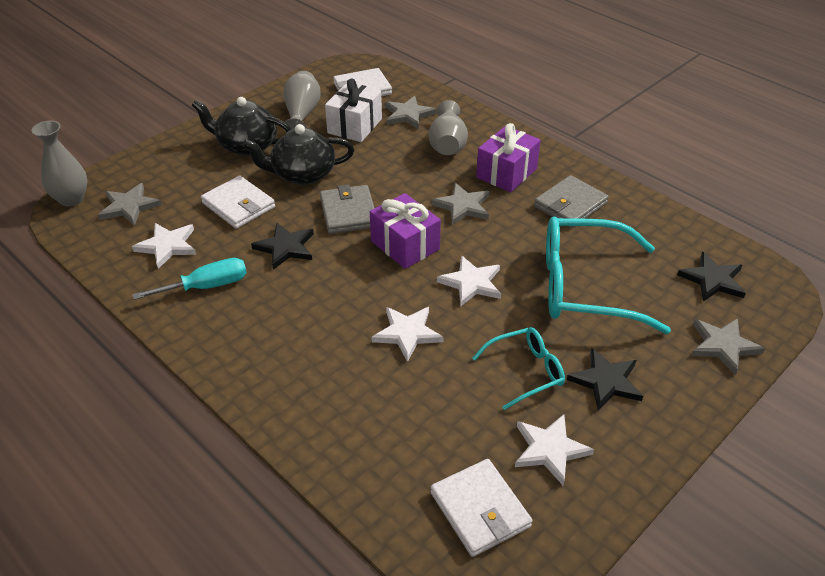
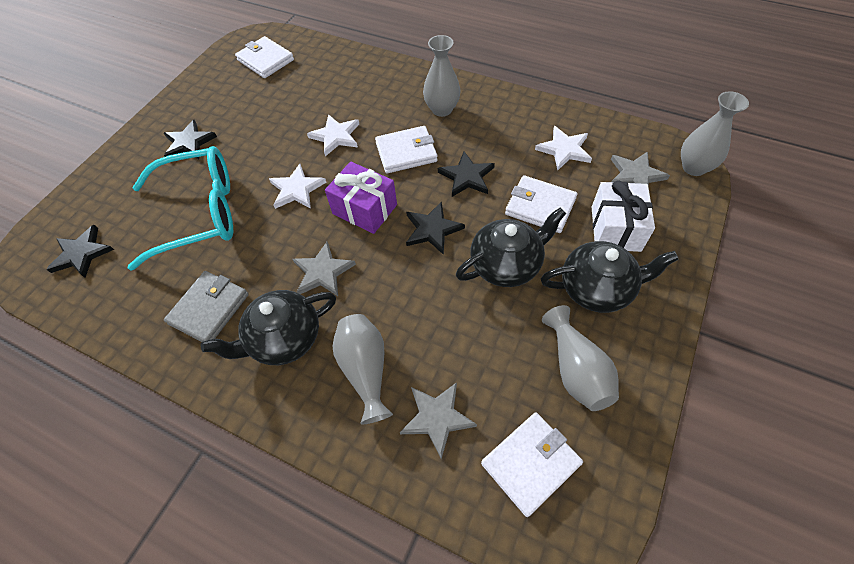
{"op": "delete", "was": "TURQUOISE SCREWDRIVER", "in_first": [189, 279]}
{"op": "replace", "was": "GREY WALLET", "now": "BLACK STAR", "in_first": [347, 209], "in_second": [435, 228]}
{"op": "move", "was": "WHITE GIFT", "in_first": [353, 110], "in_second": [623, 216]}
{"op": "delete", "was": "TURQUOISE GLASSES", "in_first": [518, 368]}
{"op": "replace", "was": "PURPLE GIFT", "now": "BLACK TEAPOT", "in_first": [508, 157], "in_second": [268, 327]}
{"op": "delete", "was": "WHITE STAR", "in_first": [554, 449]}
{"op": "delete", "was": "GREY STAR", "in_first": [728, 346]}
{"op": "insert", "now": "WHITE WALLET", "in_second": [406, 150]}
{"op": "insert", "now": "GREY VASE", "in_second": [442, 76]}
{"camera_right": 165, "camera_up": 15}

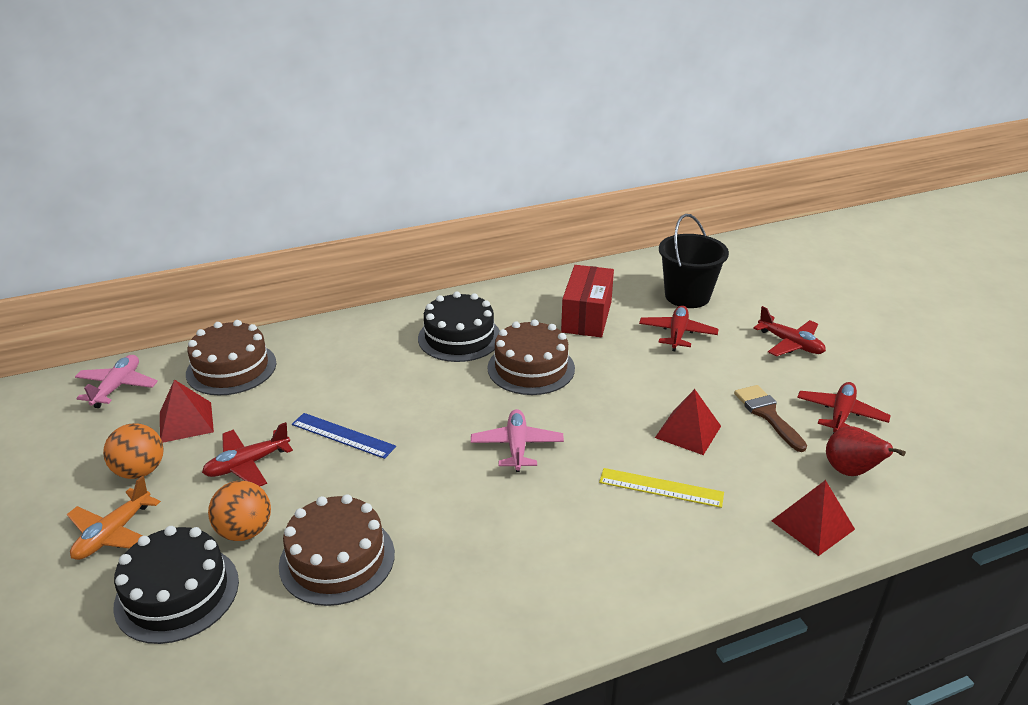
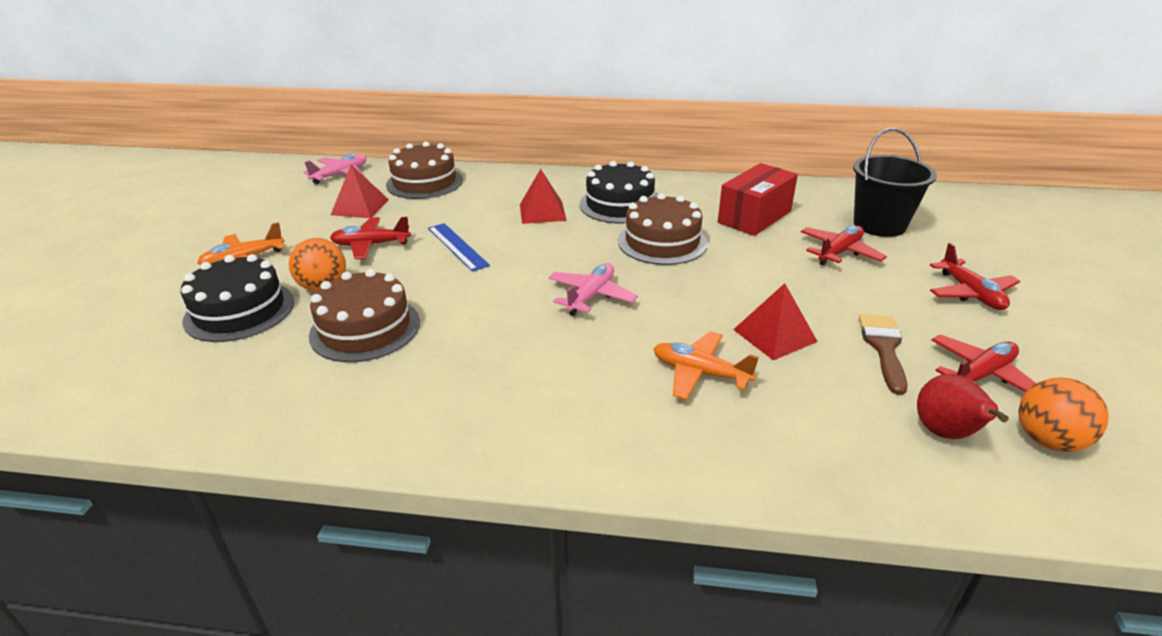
{"op": "move", "was": "ORANGE BALL", "in_first": [133, 451], "in_second": [1063, 415]}
{"op": "replace", "was": "YELLOW RULER", "now": "ORANGE PLANE", "in_first": [661, 488], "in_second": [706, 365]}
{"op": "move", "was": "RED PYRAMID", "in_first": [813, 518], "in_second": [543, 196]}
{"camera_right": 30, "camera_up": 0}

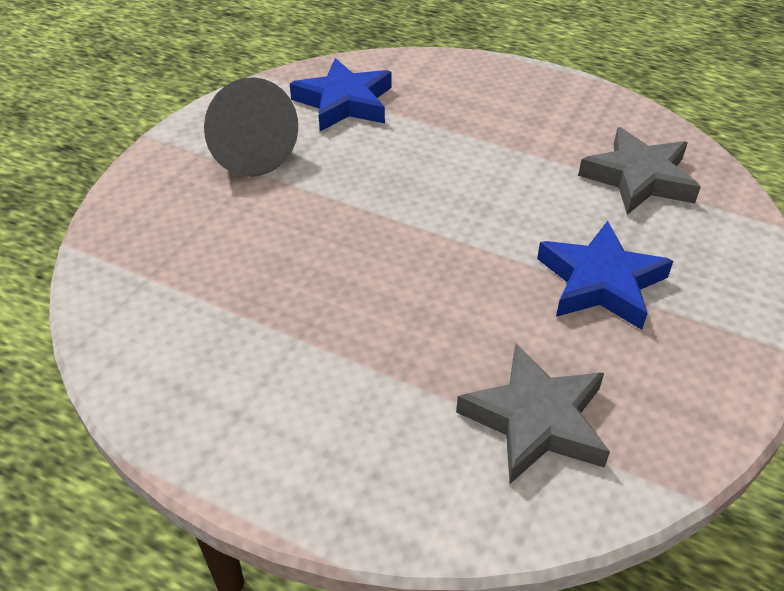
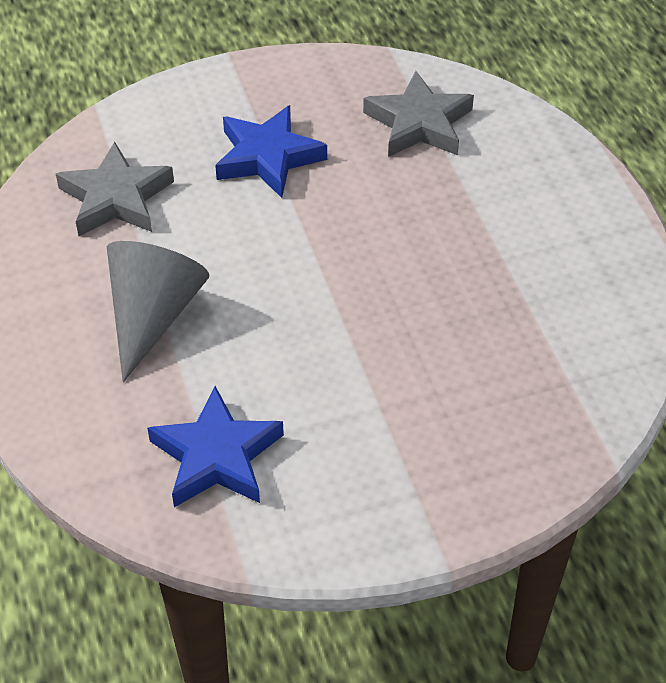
{"op": "move", "was": "GREY CONE", "in_first": [251, 127], "in_second": [158, 311]}
{"camera_right": -135, "camera_up": 5}

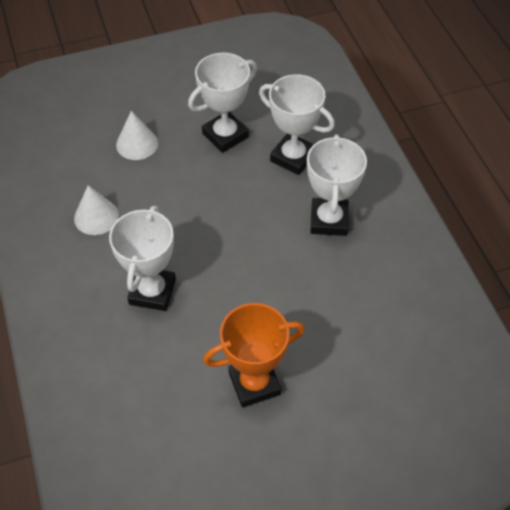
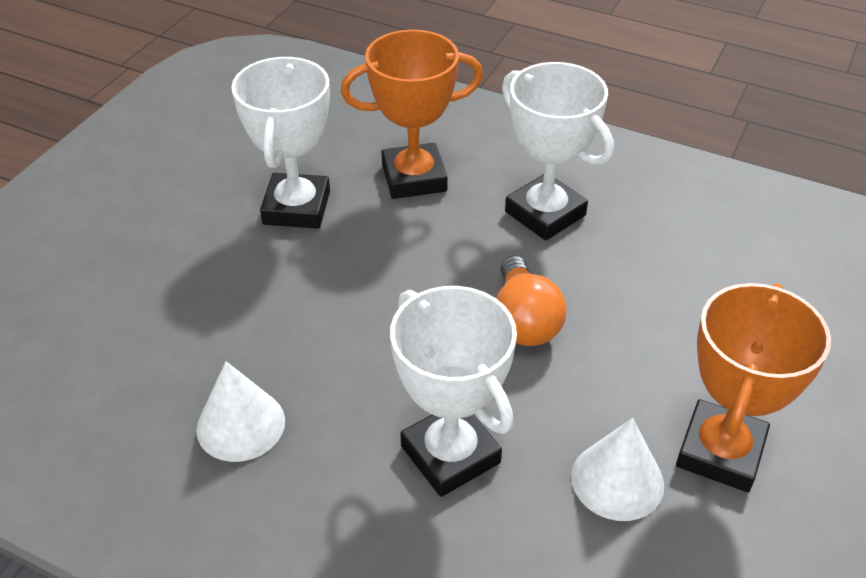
{"op": "move", "was": "WHITE CONE", "in_first": [137, 135], "in_second": [617, 469]}
{"op": "recolor", "was": "WHITE TROPHY", "now": "ORANGE TROPHY", "in_first": [297, 124], "in_second": [412, 114]}
{"op": "insert", "now": "ORANGE LIGHT BULB", "in_second": [531, 301]}
{"camera_right": -45, "camera_up": -10}

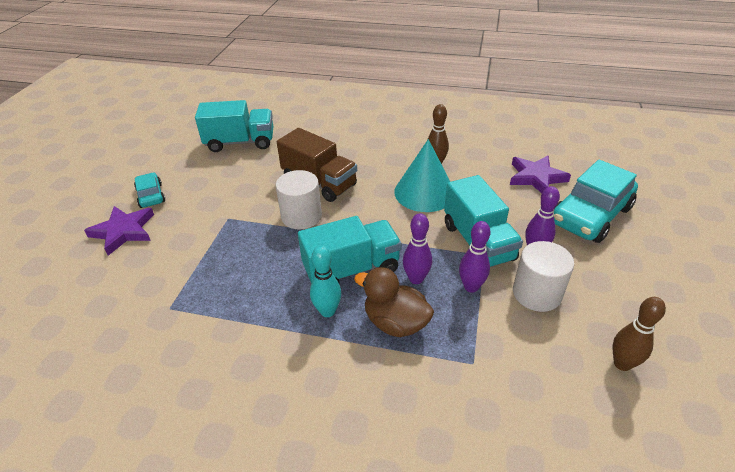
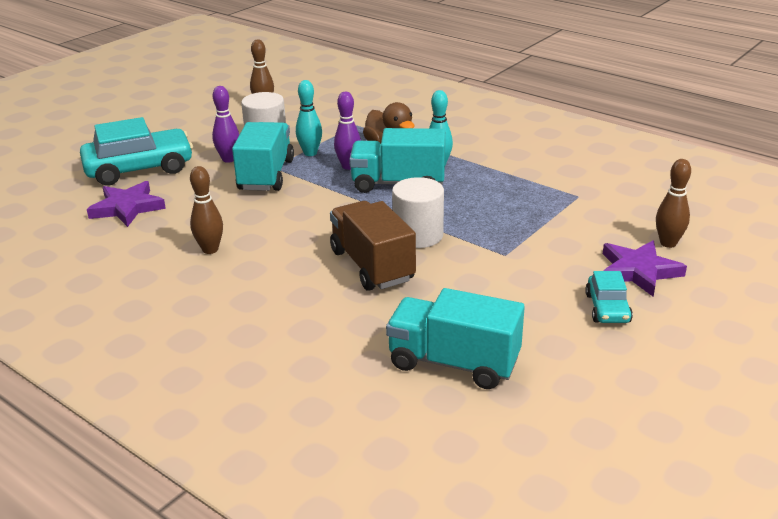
{"op": "delete", "was": "TURQUOISE CONE", "in_first": [422, 175]}
{"op": "recolor", "was": "PURPLE BOWLING PIN", "now": "TURQUOISE BOWLING PIN", "in_first": [474, 257], "in_second": [309, 118]}
{"op": "insert", "now": "BROWN BOWLING PIN", "in_second": [673, 203]}
{"camera_right": -155, "camera_up": -10}

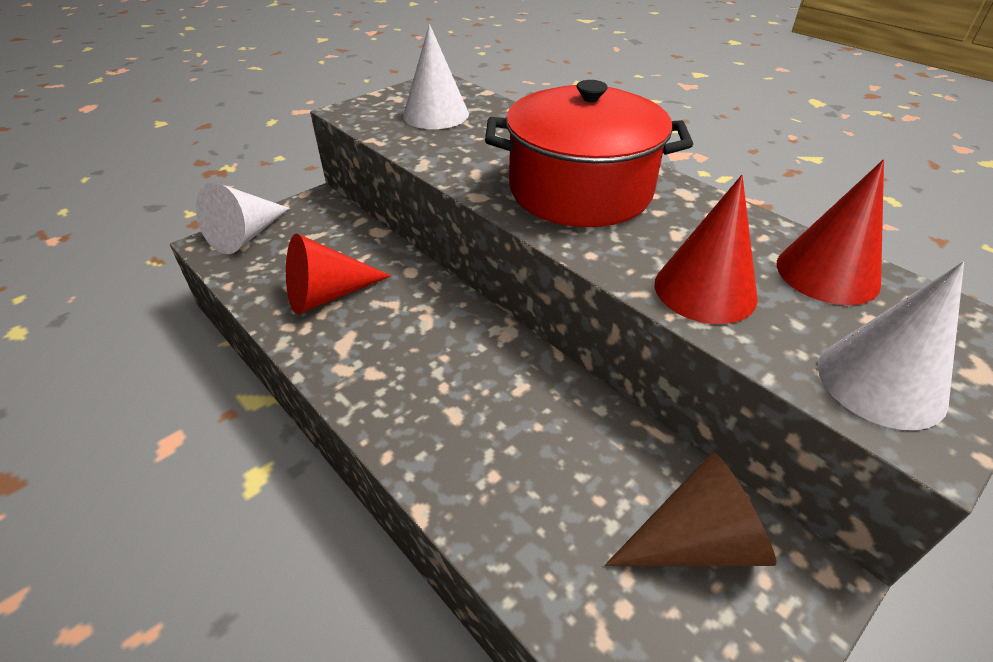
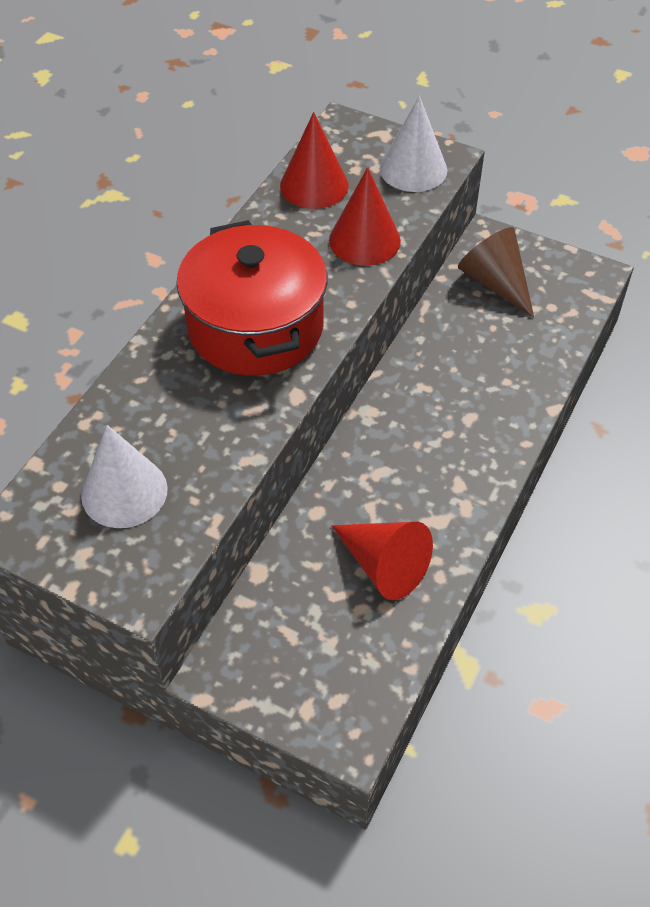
{"op": "delete", "was": "WHITE CONE", "in_first": [243, 218]}
{"camera_right": -110, "camera_up": 10}

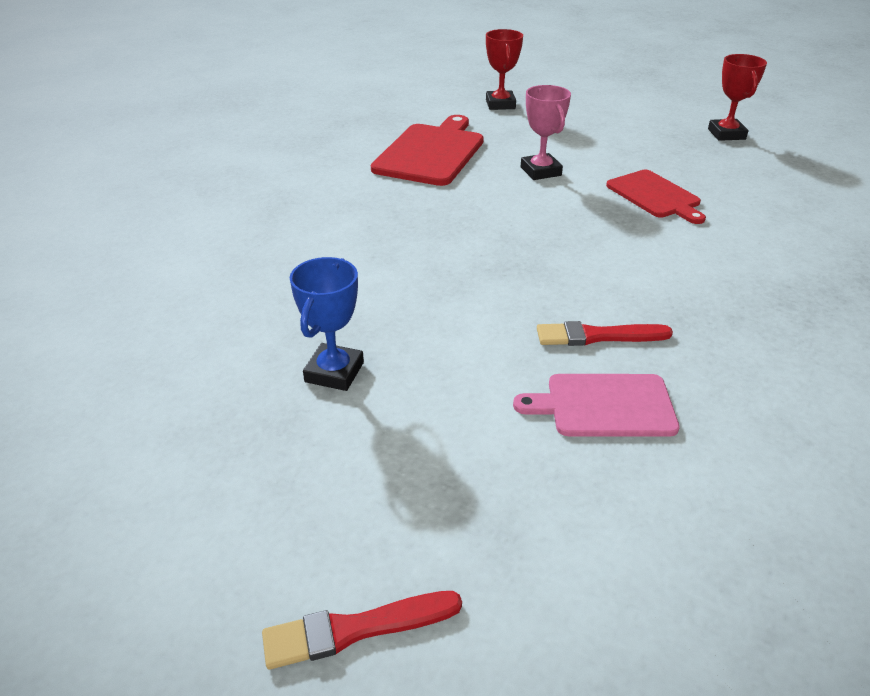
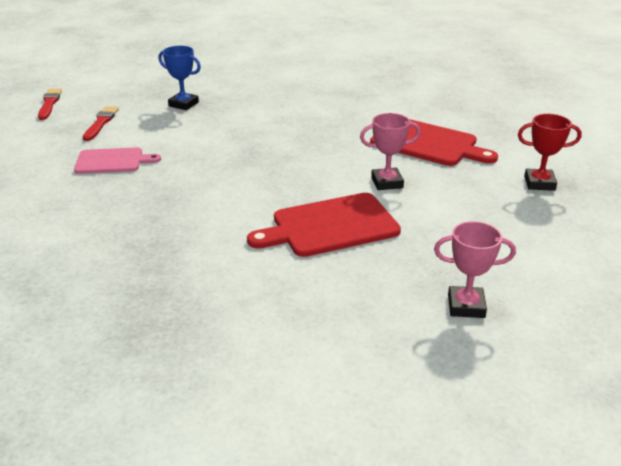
{"op": "rotate", "was": "PINK CUTTING BOARD", "in_first": [596, 405], "in_second": [117, 160], "clockwise": 75}
{"op": "move", "was": "RED BRUSH", "in_first": [605, 333], "in_second": [101, 123]}
{"op": "resize", "was": "RED CUTTING BOARD", "in_first": [656, 197], "in_second": [324, 225], "ratio": 1.55}
{"op": "recolor", "was": "RED TROPHY", "now": "PINK TROPHY", "in_first": [737, 97], "in_second": [475, 269]}
{"camera_right": 100, "camera_up": -5}

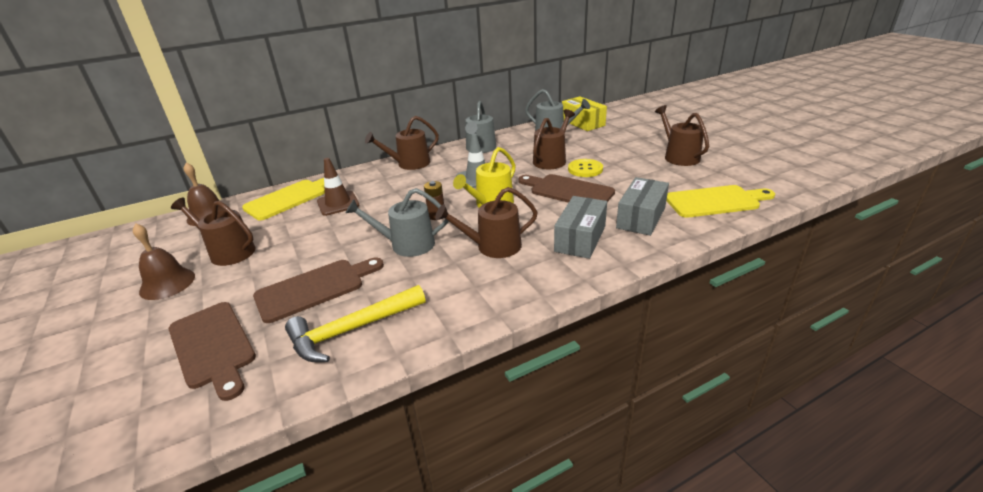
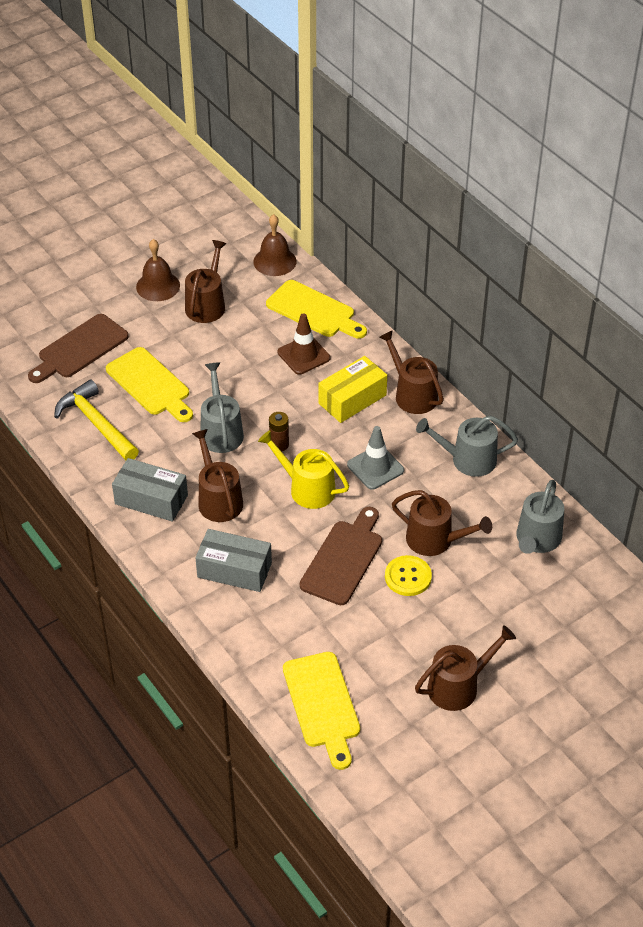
{"op": "recolor", "was": "BROWN CUTTING BOARD", "now": "YELLOW CUTTING BOARD", "in_first": [318, 290], "in_second": [149, 384]}
{"op": "move", "was": "YELLOW BOX", "in_first": [584, 113], "in_second": [352, 389]}
{"op": "move", "was": "GREY BOX", "in_first": [642, 206], "in_second": [150, 490]}
{"camera_right": 80, "camera_up": 15}

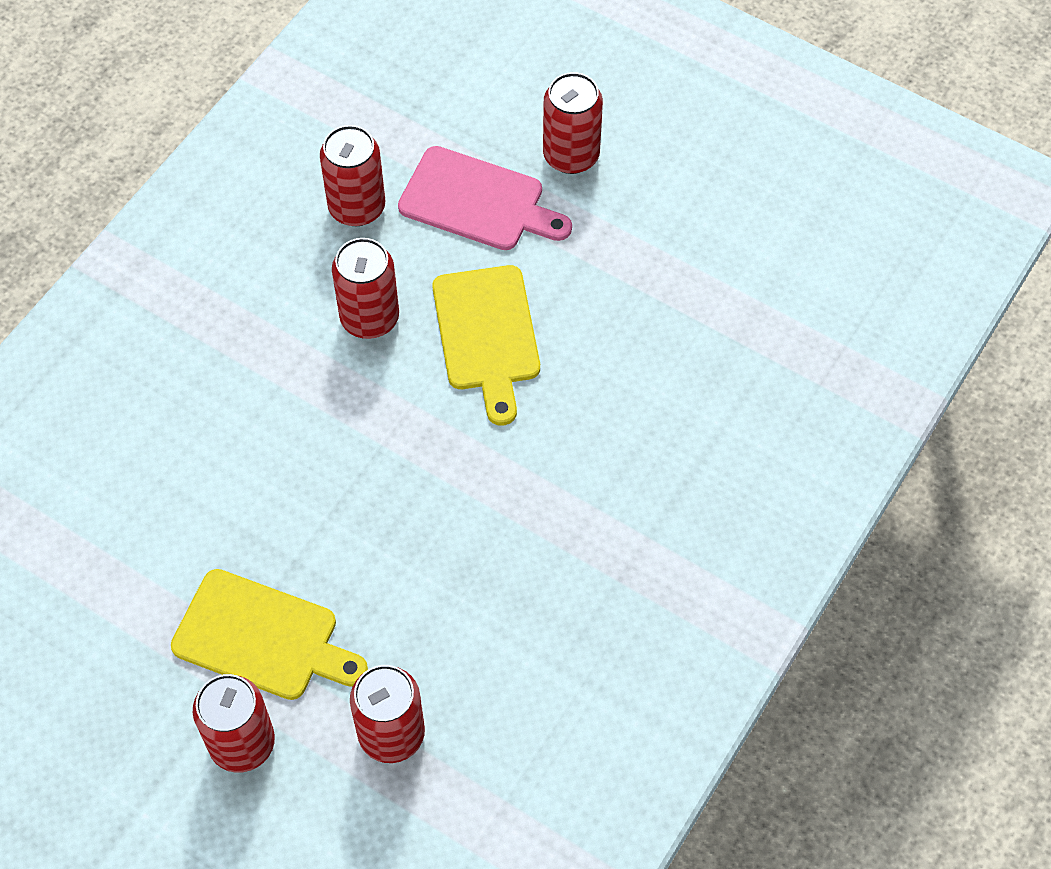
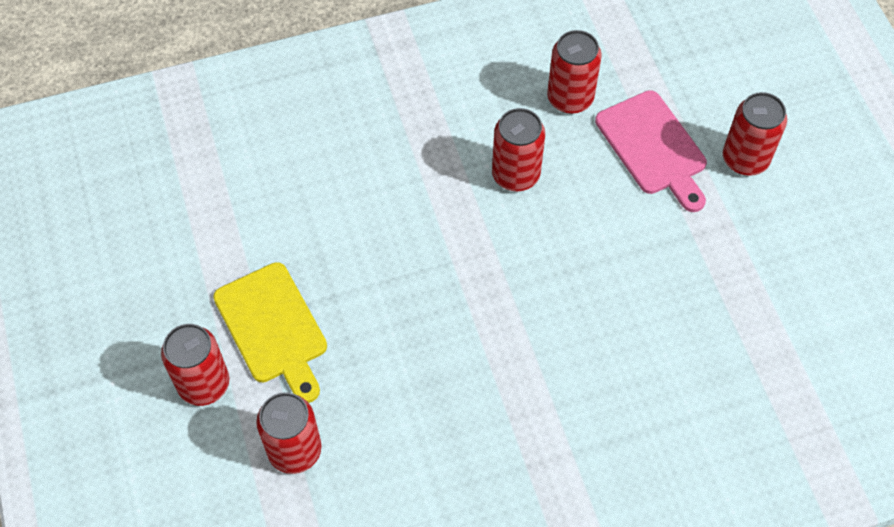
{"op": "delete", "was": "YELLOW CUTTING BOARD", "in_first": [486, 345]}
{"camera_right": 40, "camera_up": 0}

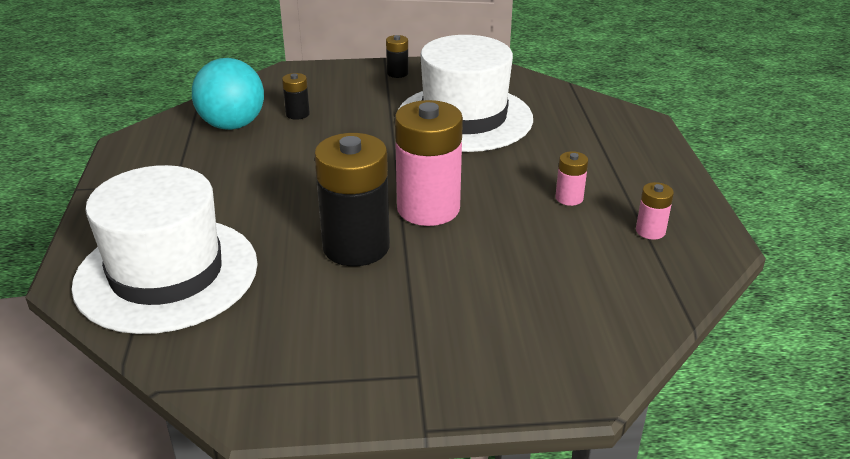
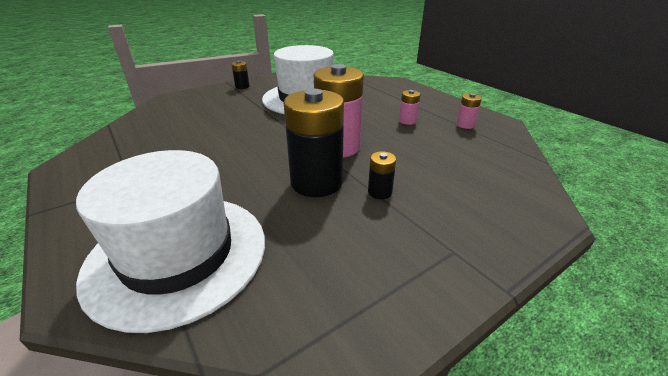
{"op": "delete", "was": "TURQUOISE BALL", "in_first": [228, 94]}
{"op": "move", "was": "BLACK BATTERY", "in_first": [296, 96], "in_second": [382, 175]}
{"camera_right": -30, "camera_up": 0}

